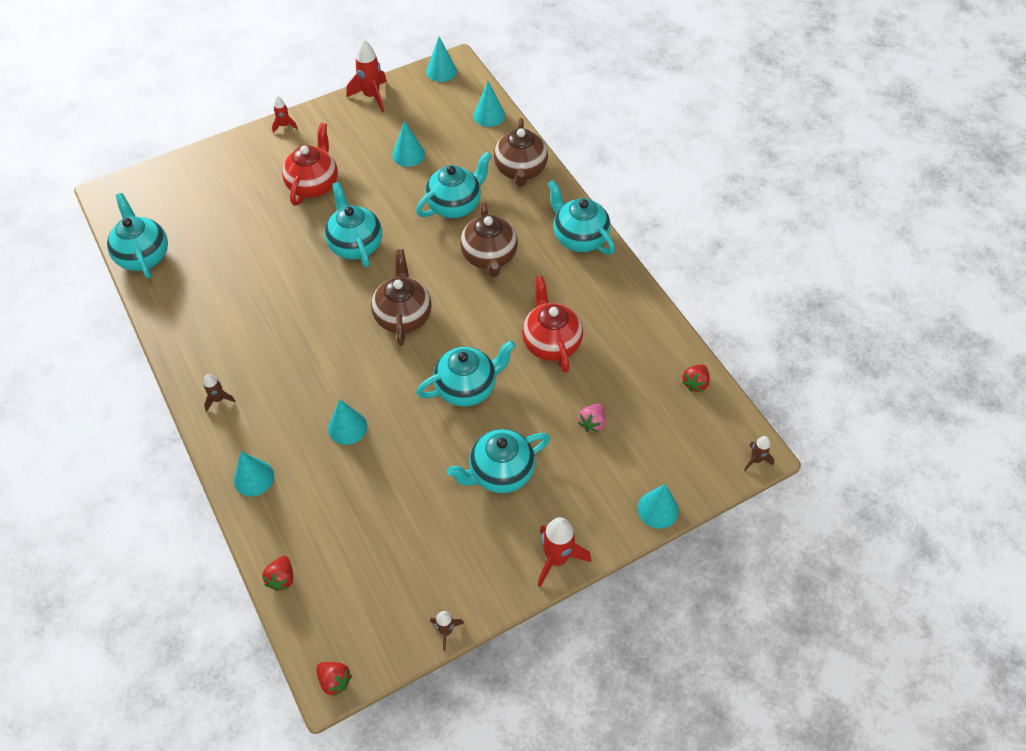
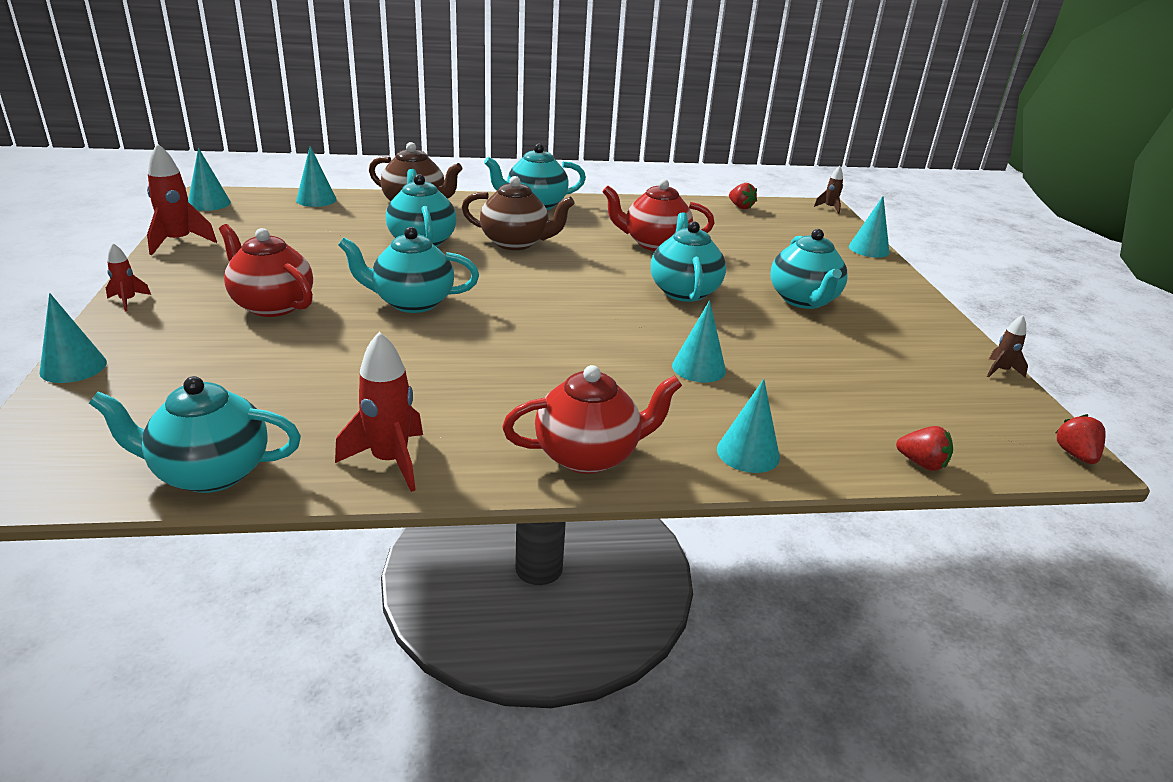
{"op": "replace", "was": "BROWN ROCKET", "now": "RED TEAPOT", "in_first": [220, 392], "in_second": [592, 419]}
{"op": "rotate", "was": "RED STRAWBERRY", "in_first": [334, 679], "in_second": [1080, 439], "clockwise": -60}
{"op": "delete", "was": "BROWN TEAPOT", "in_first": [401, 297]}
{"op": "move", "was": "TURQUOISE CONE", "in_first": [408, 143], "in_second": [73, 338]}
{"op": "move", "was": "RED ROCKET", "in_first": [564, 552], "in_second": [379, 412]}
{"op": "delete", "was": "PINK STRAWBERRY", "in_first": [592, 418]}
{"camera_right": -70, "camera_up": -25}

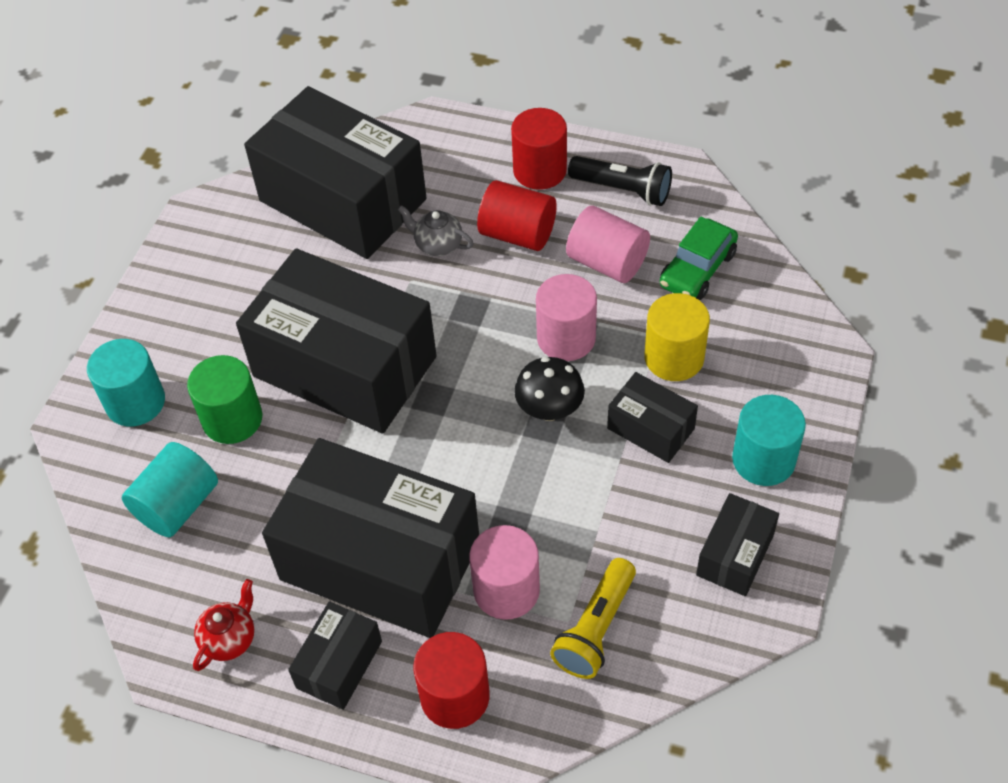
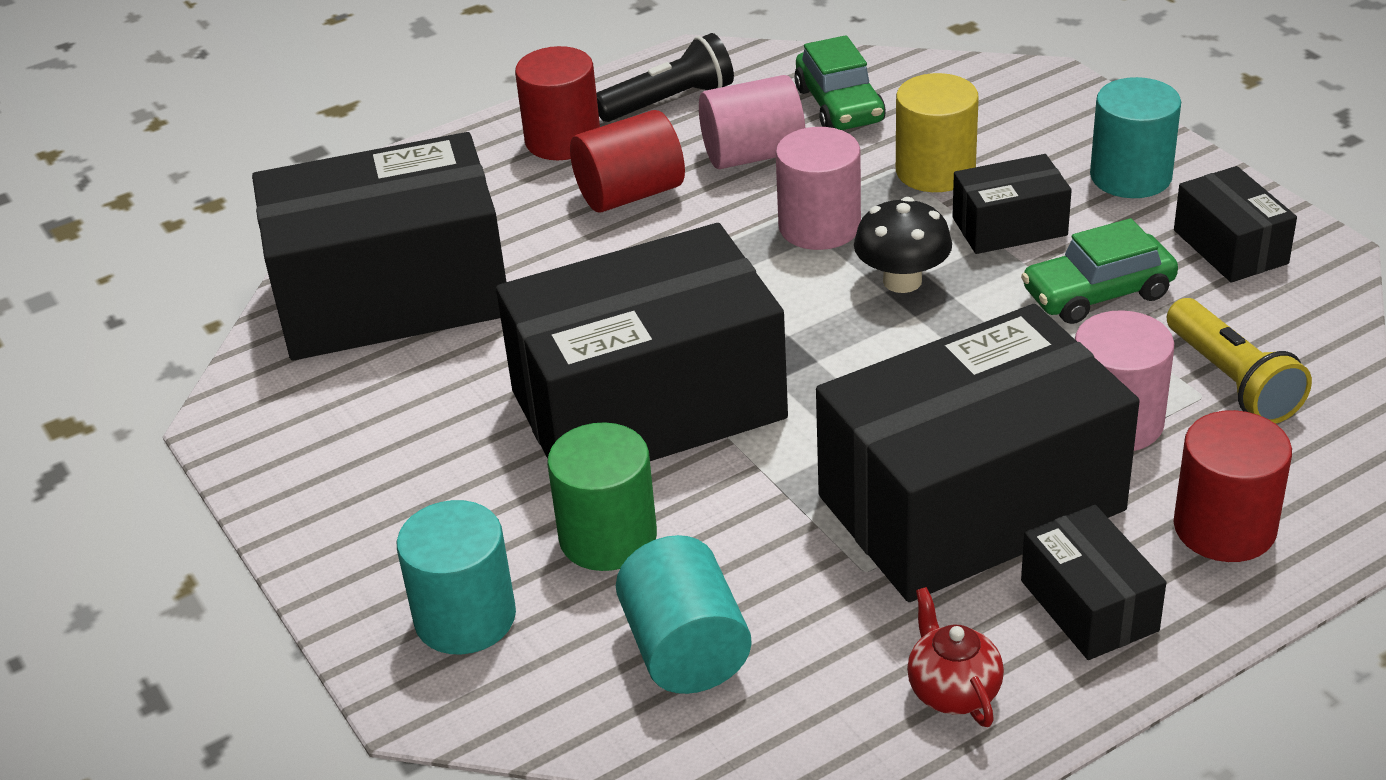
{"op": "delete", "was": "GREY TEAPOT", "in_first": [436, 230]}
{"op": "insert", "now": "GREEN CAR", "in_second": [1099, 271]}
{"camera_right": -50, "camera_up": -15}

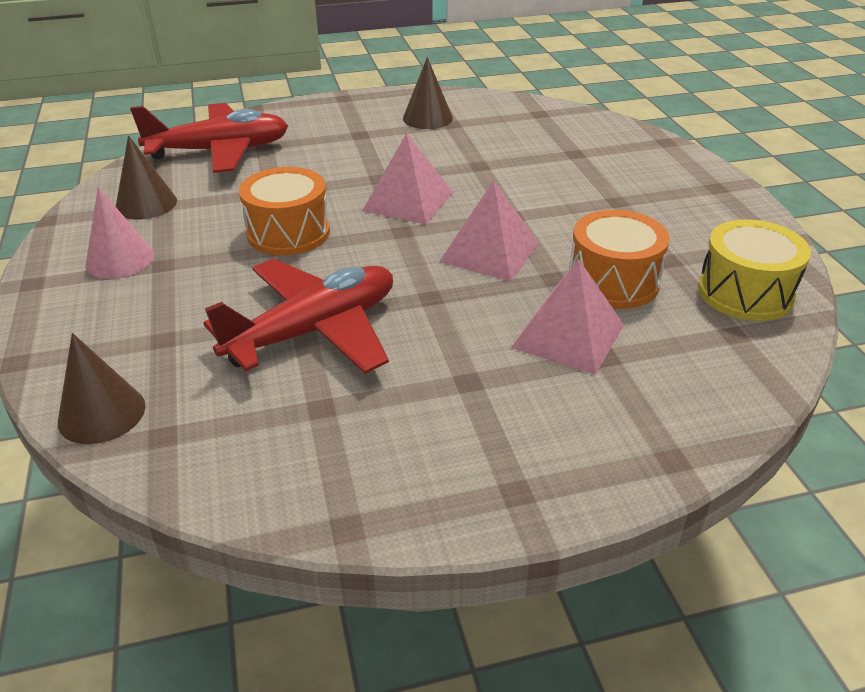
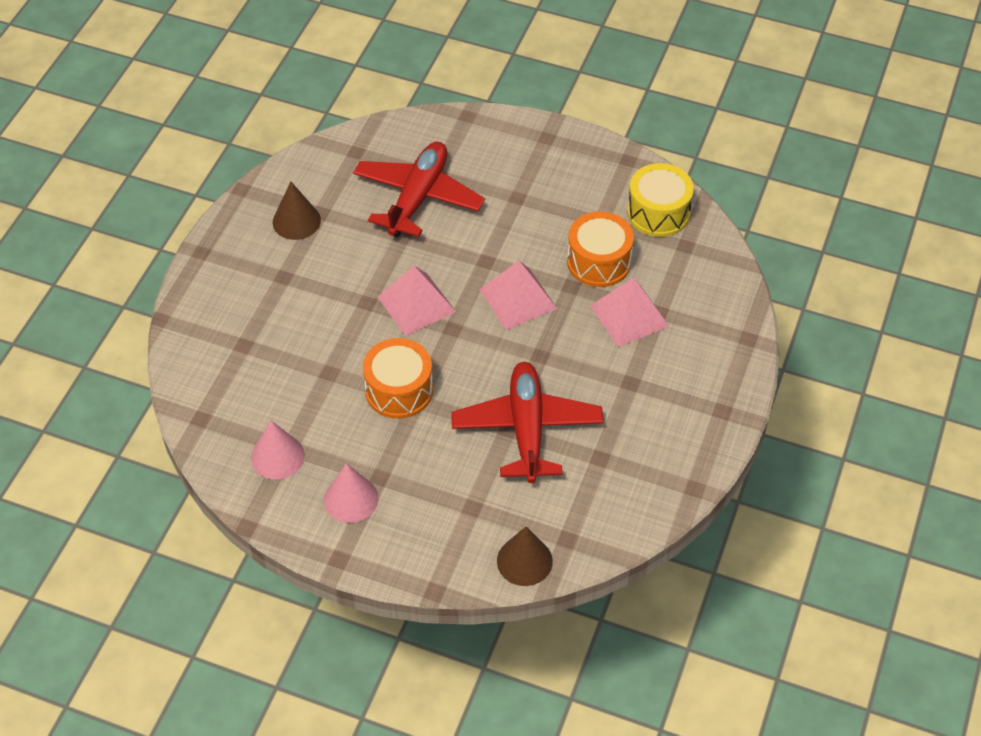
{"op": "recolor", "was": "BROWN CONE", "now": "PINK CONE", "in_first": [146, 177], "in_second": [278, 450]}
{"op": "move", "was": "RED PLANE", "in_first": [209, 138], "in_second": [419, 189]}
{"camera_right": -55, "camera_up": 15}

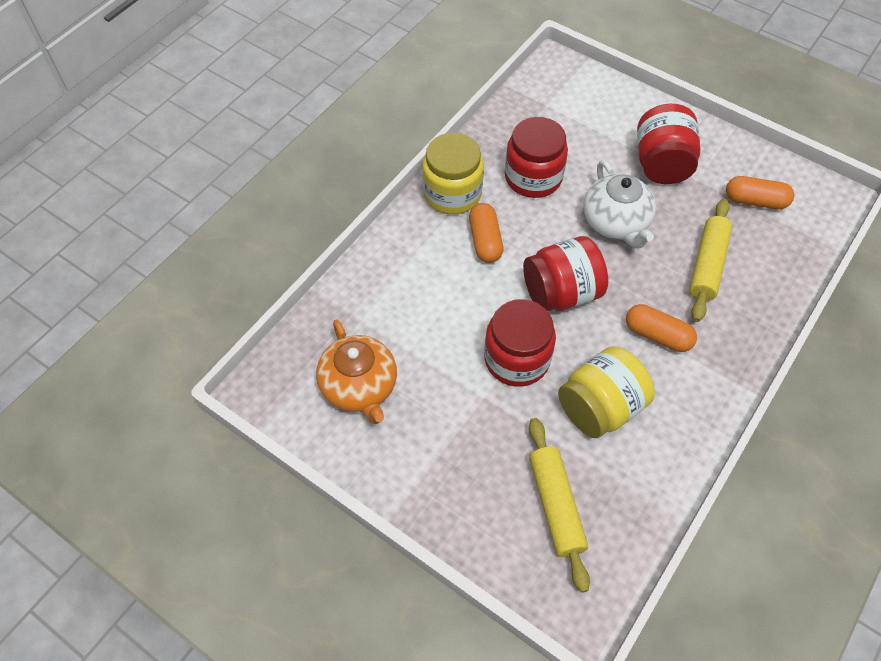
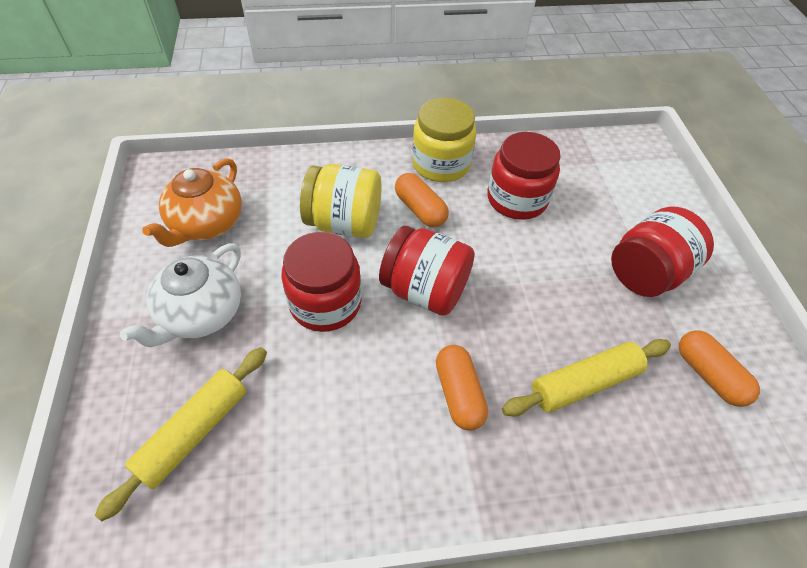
{"op": "rotate", "was": "ORANGE CAPSULE", "in_first": [486, 233], "in_second": [422, 200], "clockwise": -75}
{"op": "move", "was": "YELLOW JAR", "in_first": [606, 392], "in_second": [341, 201]}
{"op": "move", "was": "WHITE TEAPOT", "in_first": [619, 204], "in_second": [180, 295]}
{"camera_right": 45, "camera_up": -5}

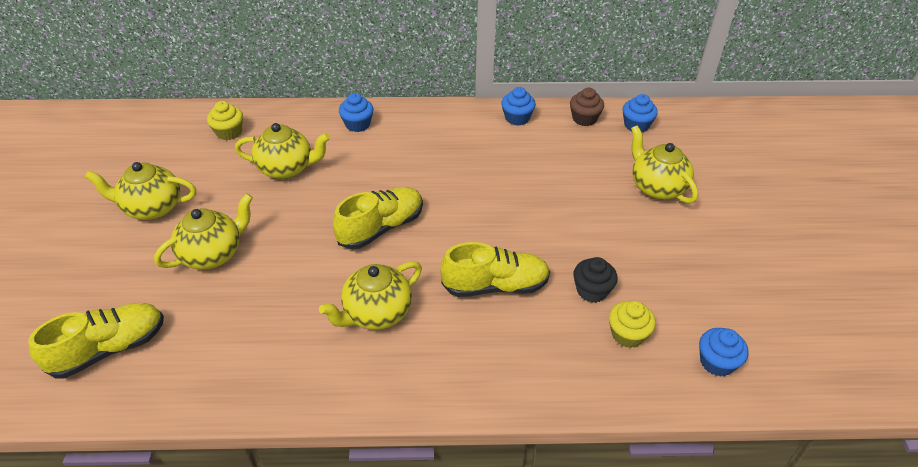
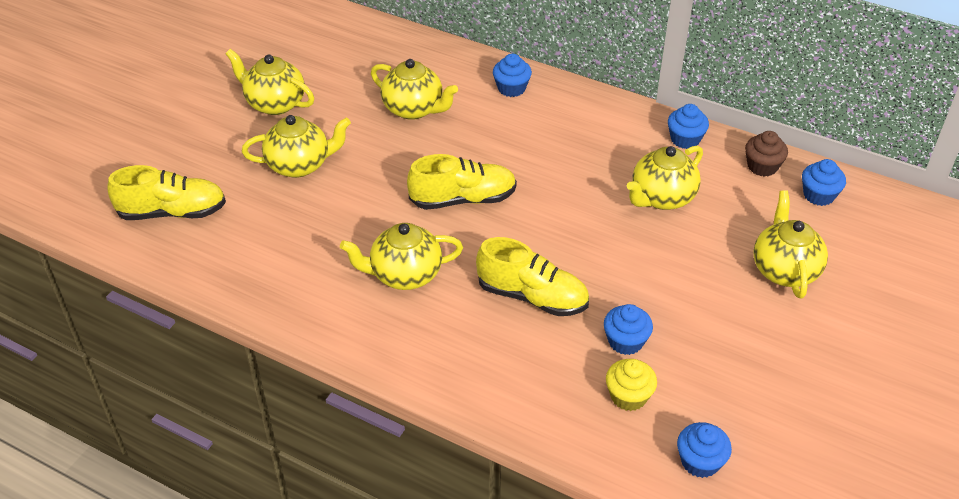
{"op": "delete", "was": "YELLOW CUPCAKE", "in_first": [225, 120]}
{"op": "recolor", "was": "BLACK CUPCAKE", "now": "BLUE CUPCAKE", "in_first": [595, 280], "in_second": [628, 329]}
{"op": "insert", "now": "YELLOW TEAPOT", "in_second": [665, 178]}
{"camera_right": 30, "camera_up": 0}

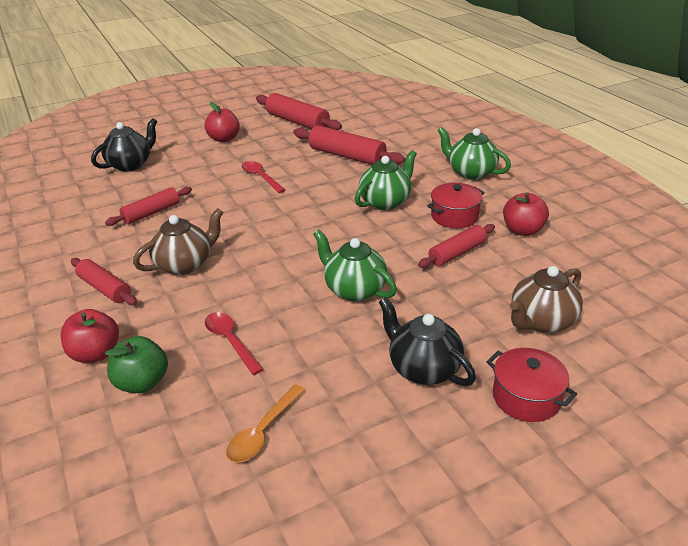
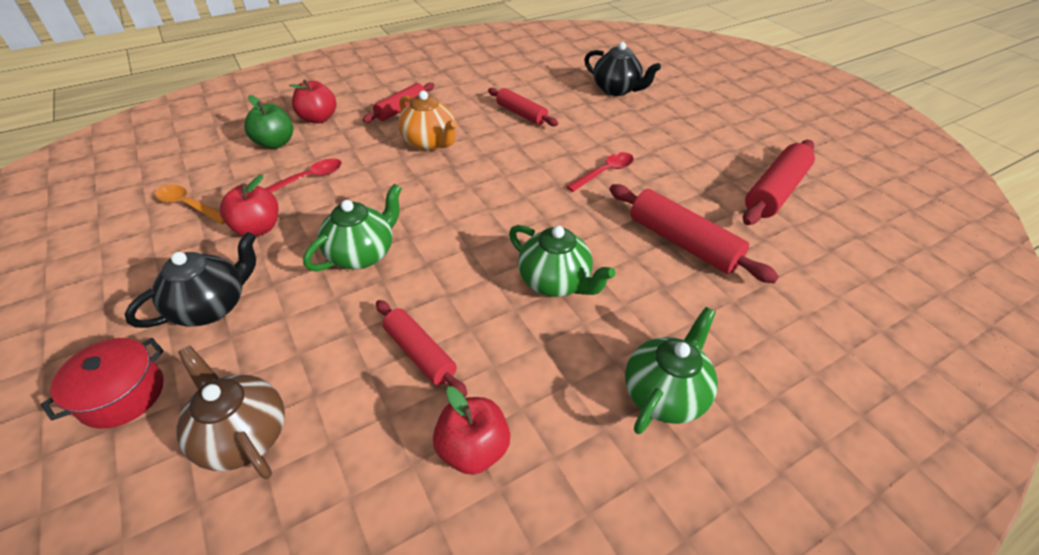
{"op": "recolor", "was": "BROWN TEAPOT", "now": "ORANGE TEAPOT", "in_first": [178, 241], "in_second": [428, 121]}
{"op": "move", "was": "RED APPLE", "in_first": [222, 122], "in_second": [249, 205]}
{"op": "rotate", "was": "RED ROLLING PIN", "in_first": [349, 145], "in_second": [694, 233], "clockwise": -75}
{"op": "delete", "was": "RED POT", "in_first": [456, 205]}
{"camera_right": 85, "camera_up": 10}

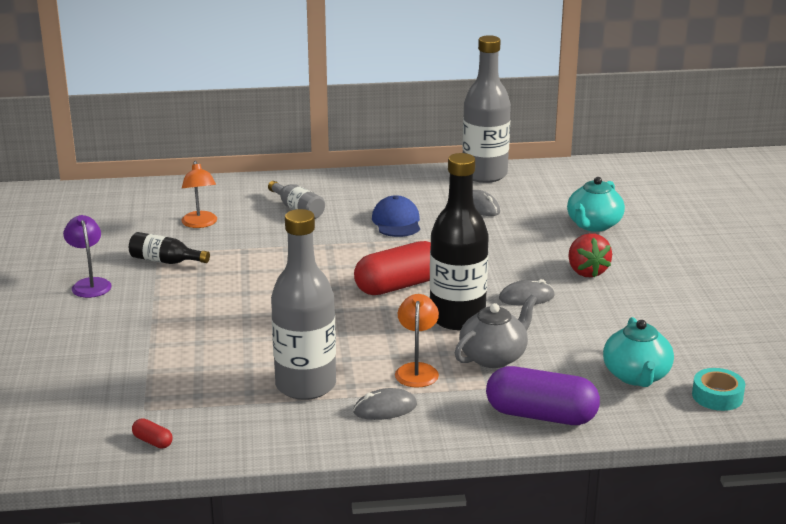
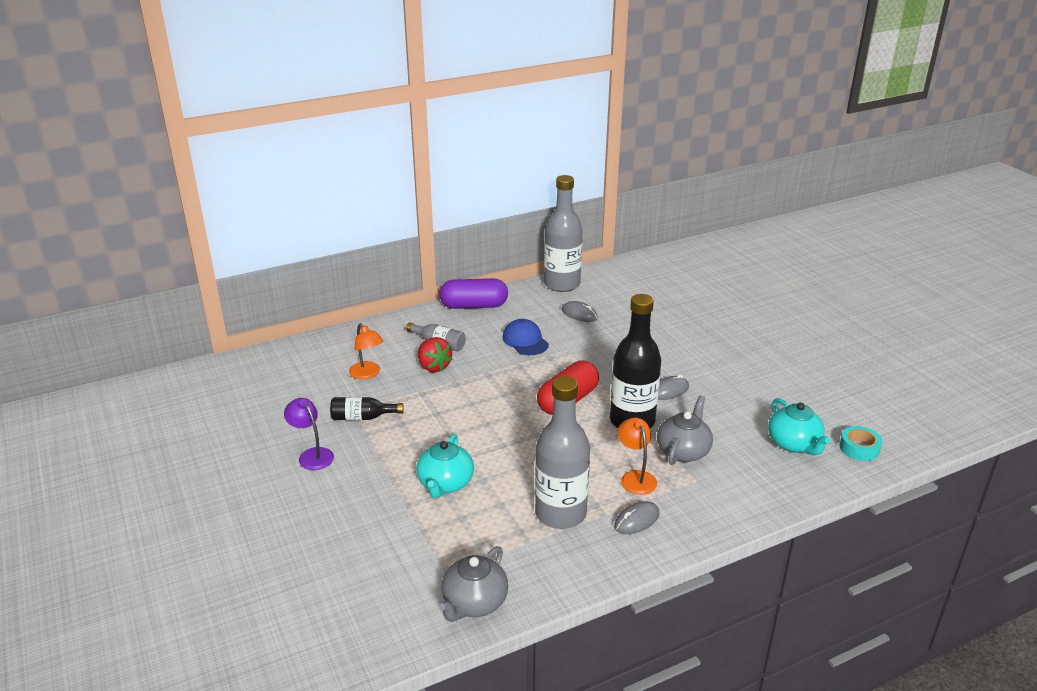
{"op": "replace", "was": "RED CAPSULE", "now": "GREY TEAPOT", "in_first": [152, 433], "in_second": [473, 584]}
{"op": "move", "was": "PURPLE CAPSULE", "in_first": [543, 395], "in_second": [473, 293]}
{"op": "move", "was": "TURQUOISE TEAPOT", "in_first": [596, 204], "in_second": [445, 466]}
{"op": "move", "was": "RED STRAWBERRY", "in_first": [590, 255], "in_second": [435, 354]}
{"camera_right": -20, "camera_up": 5}

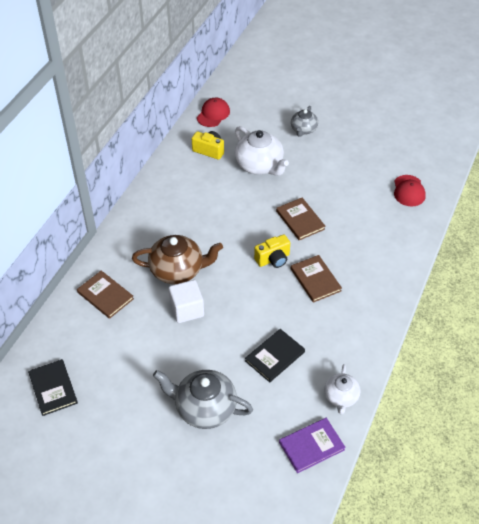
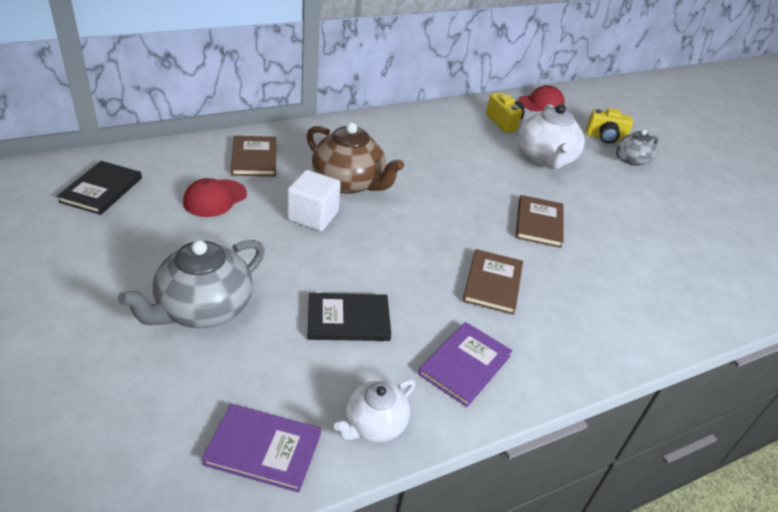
{"op": "rotate", "was": "GREY TEAPOT", "in_first": [203, 399], "in_second": [191, 284], "clockwise": -105}
{"op": "move", "was": "YELLOW CAMERA", "in_first": [272, 251], "in_second": [609, 126]}
{"op": "move", "was": "RED CAP", "in_first": [410, 190], "in_second": [215, 197]}
{"op": "insert", "now": "PURPLE BOOK", "in_second": [465, 364]}
{"camera_right": 35, "camera_up": -10}

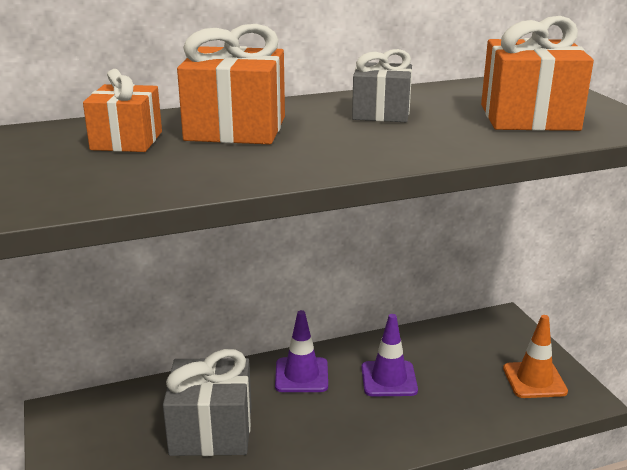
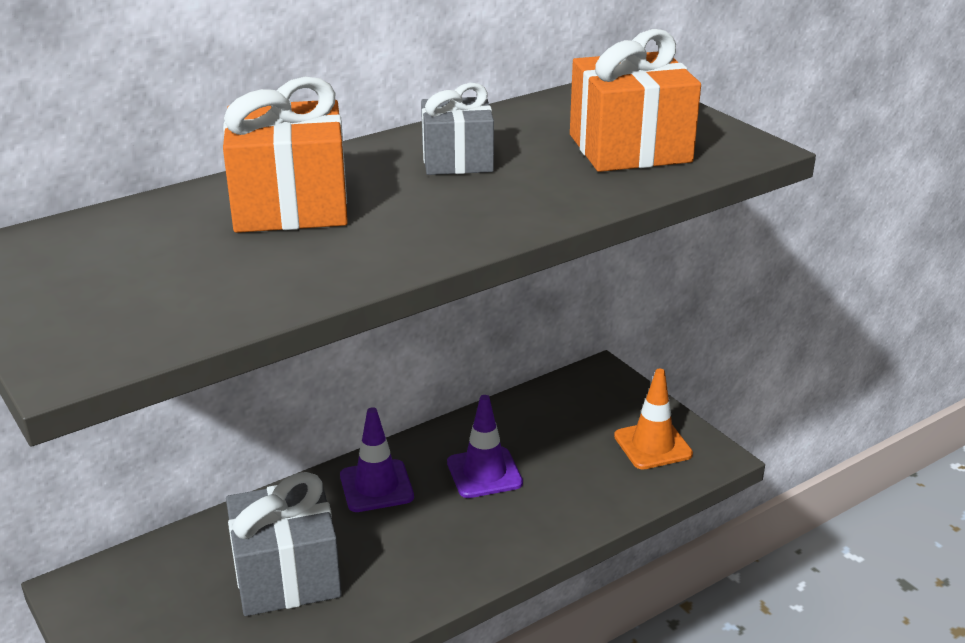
{"op": "delete", "was": "ORANGE GIFT", "in_first": [122, 110]}
{"camera_right": -15, "camera_up": 5}

